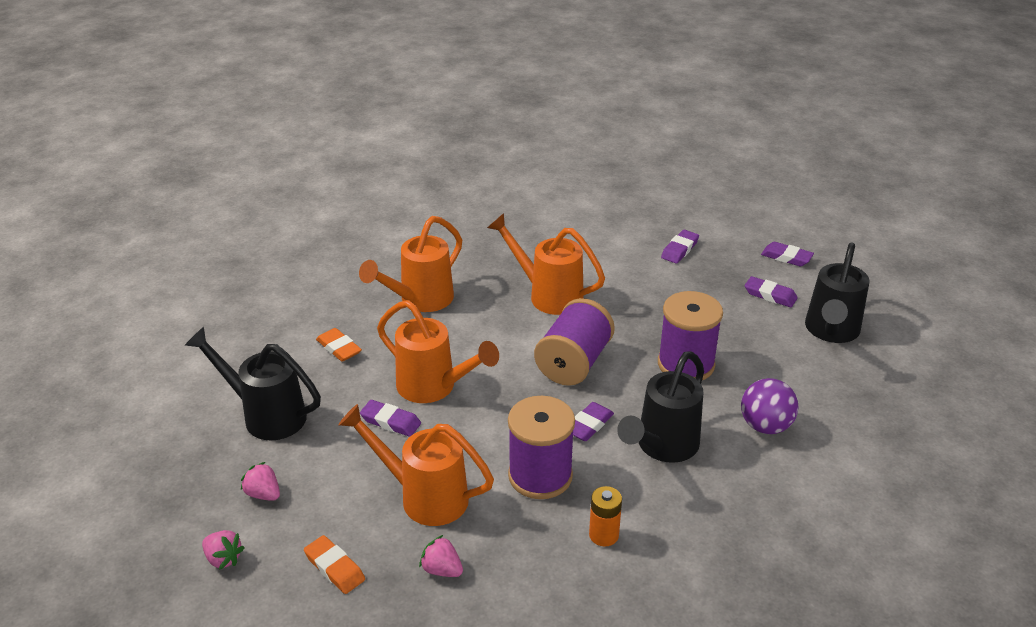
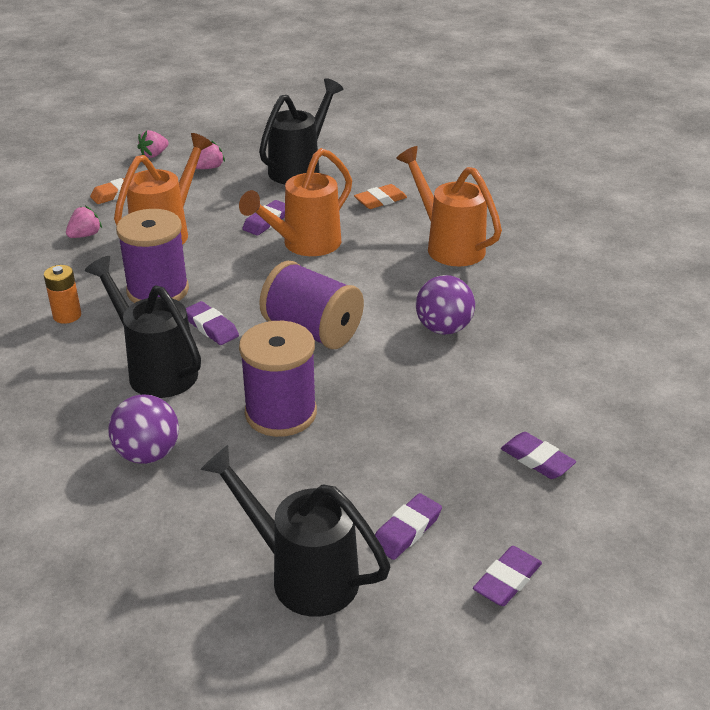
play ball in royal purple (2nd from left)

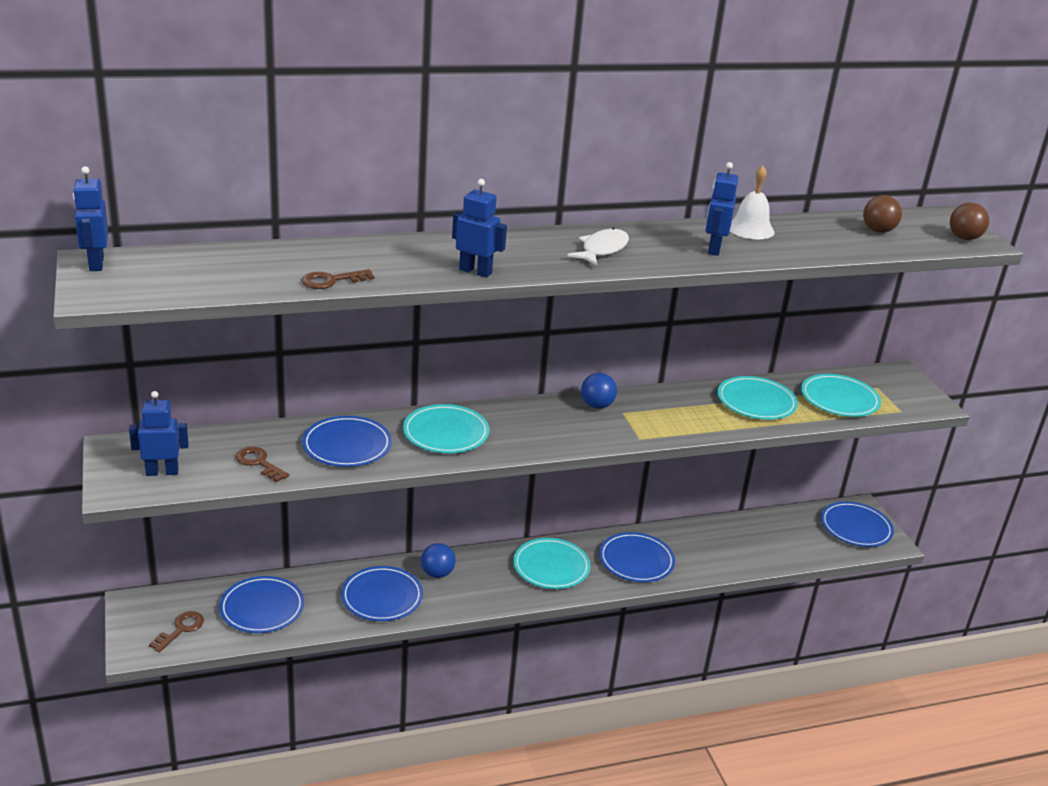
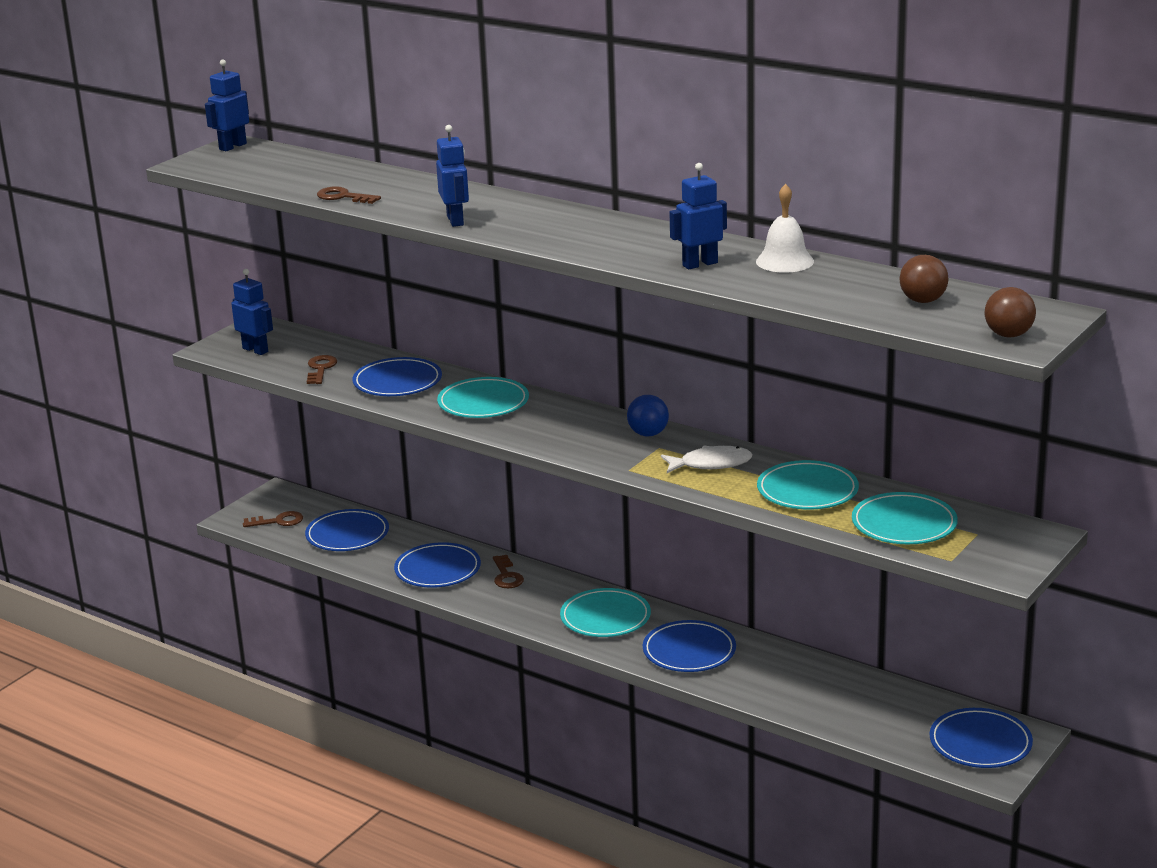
fish figure in pure white
key in dark brown (4th from left)

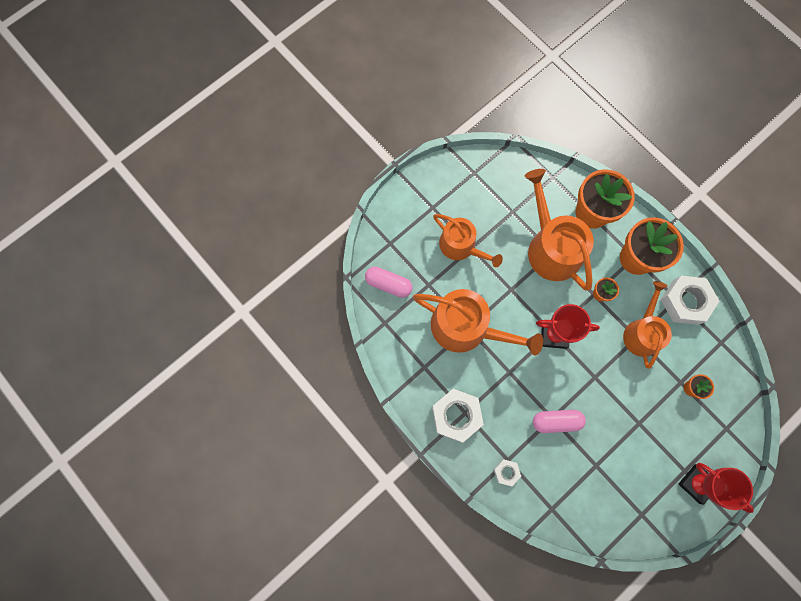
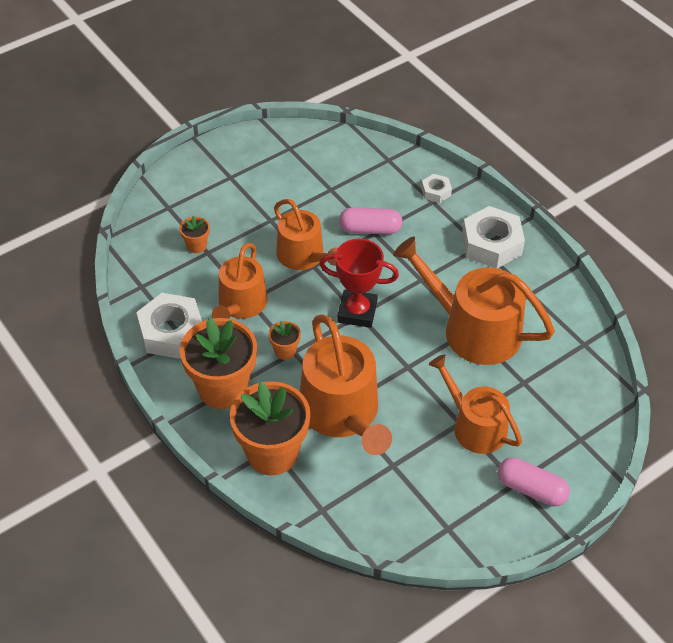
prize cup in red (2nd from left in the first image)
watering can in orange (2nd from left)
capsule in pink (2nd from left)

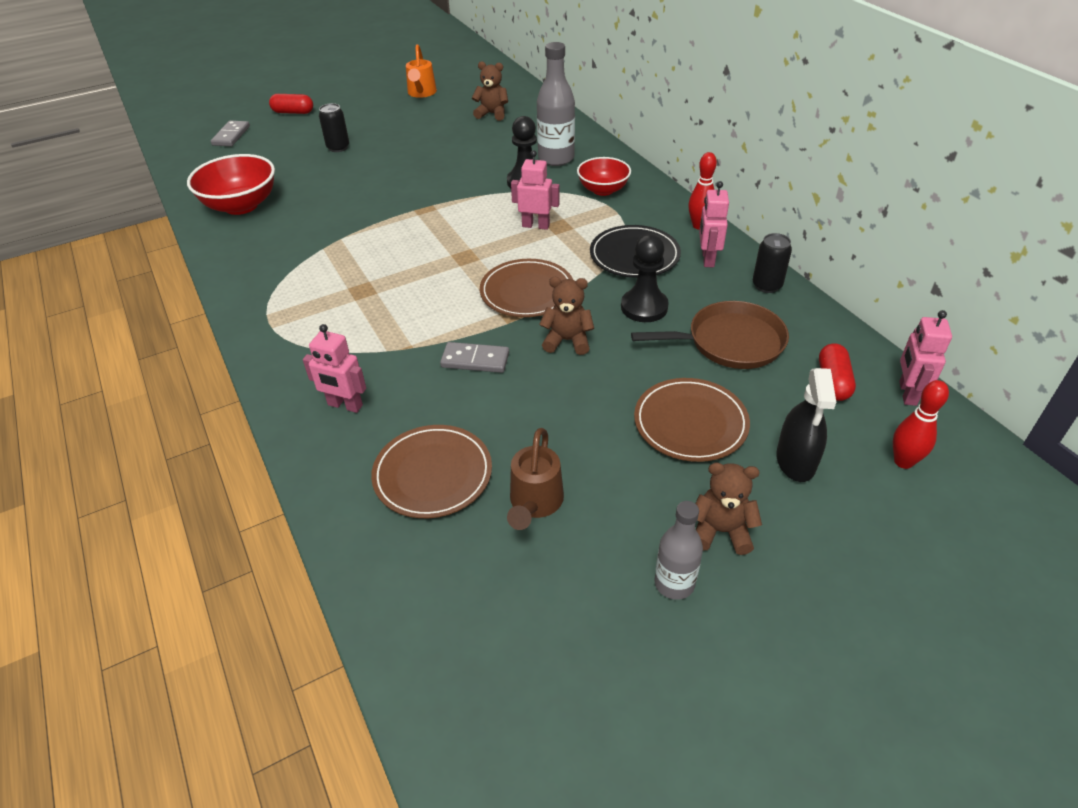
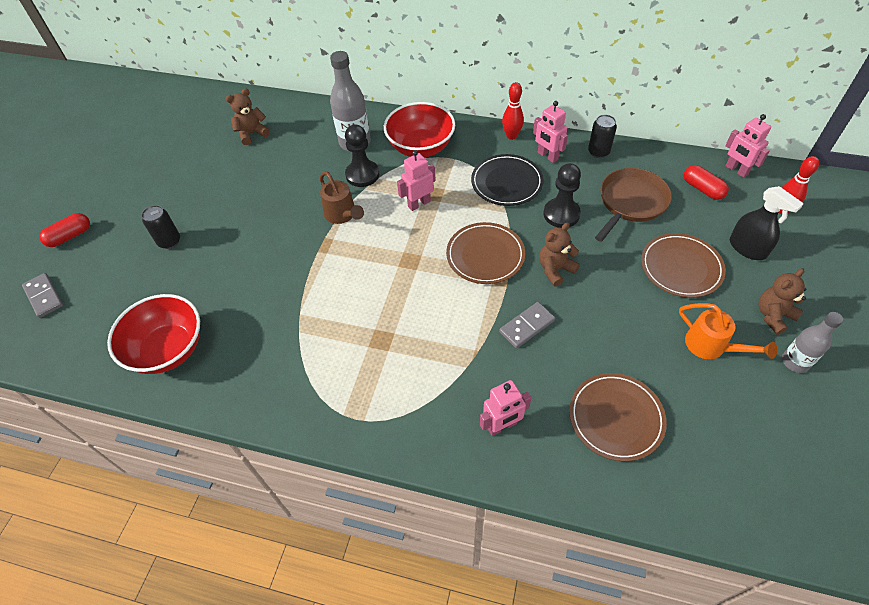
watering can in orange
watering can in dark brown
deep dish in red (2nd from left)

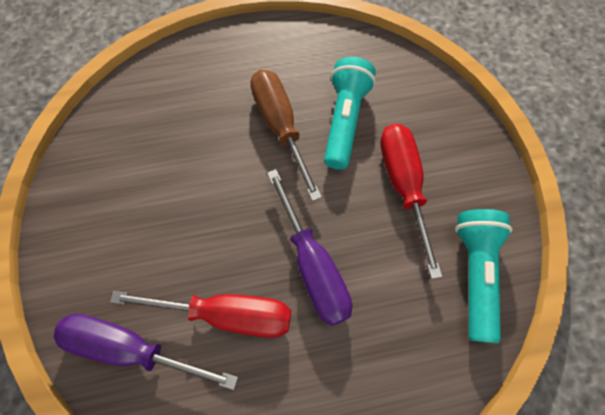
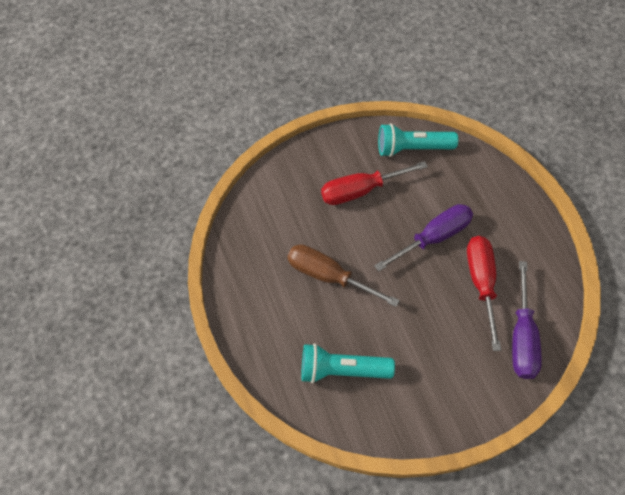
torch in aqua (1st from left)
flat screwdriver in dark brown

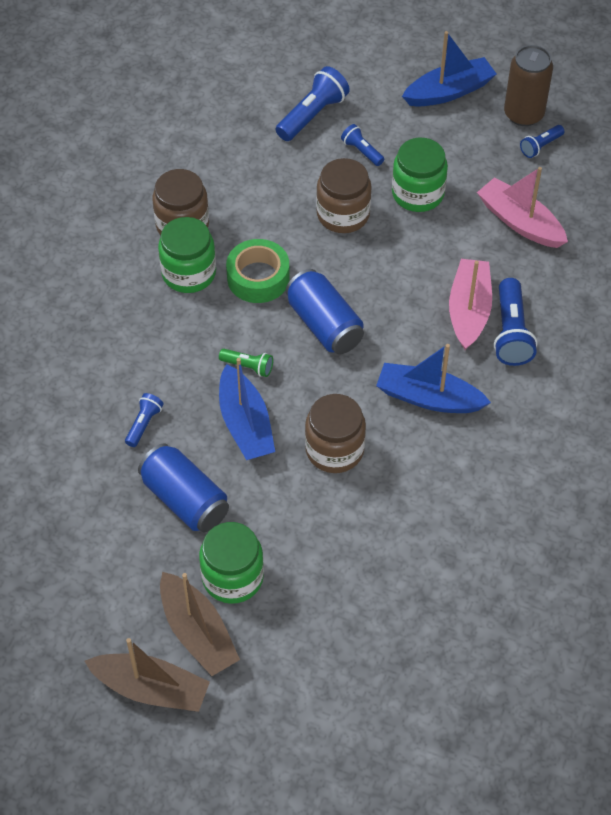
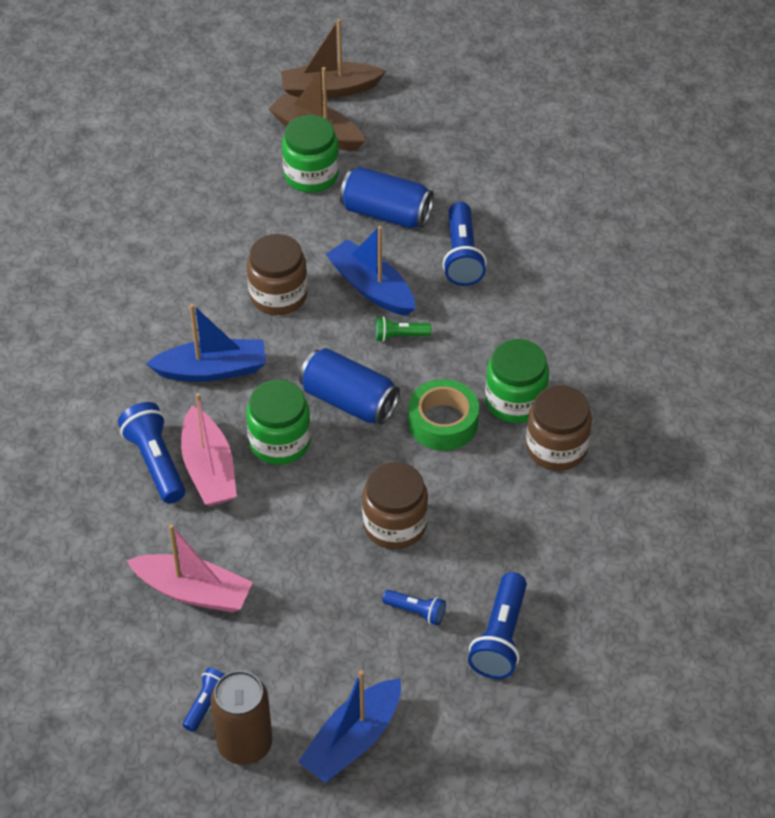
jar in emerald (1st from left)
torch in cobalt (4th from left)

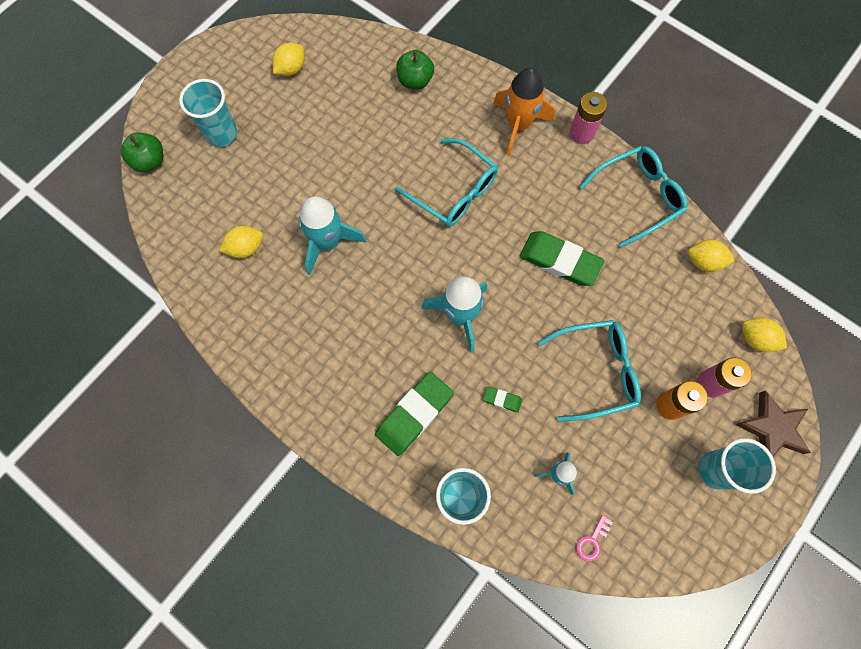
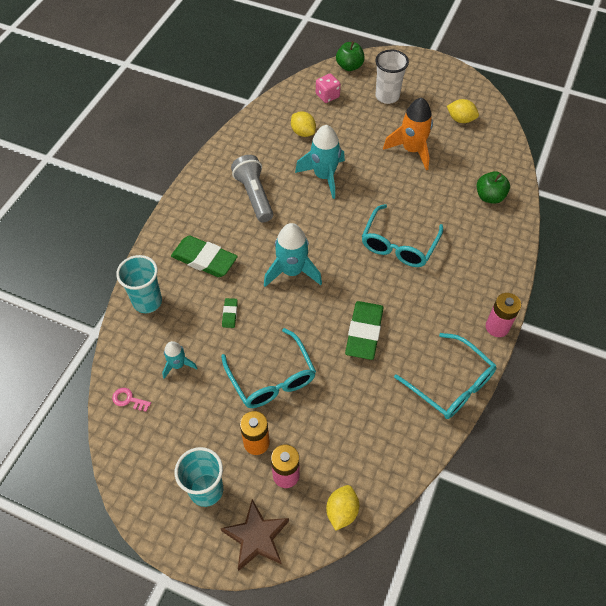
toy lemon in yellow (3rd from left in the first image)
torch in ash-grey
game die in pink
rocket in orange
beaker in pure white

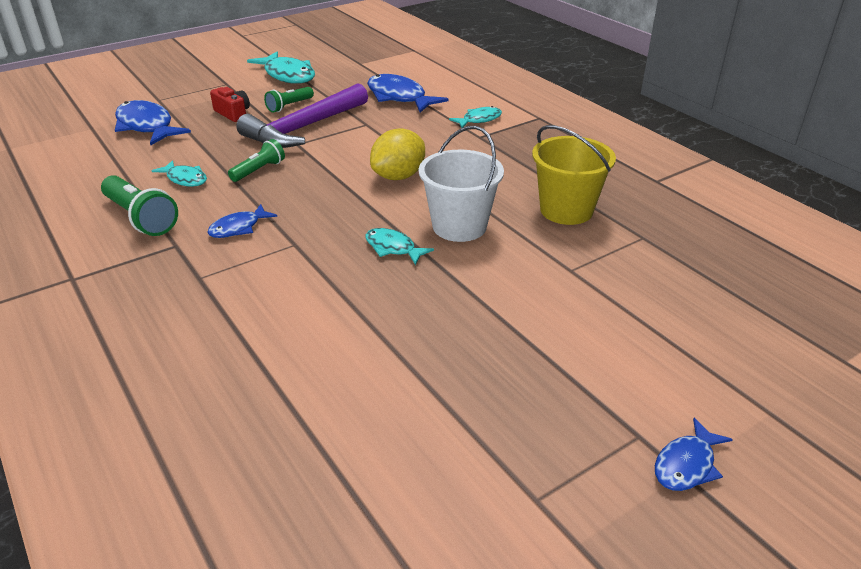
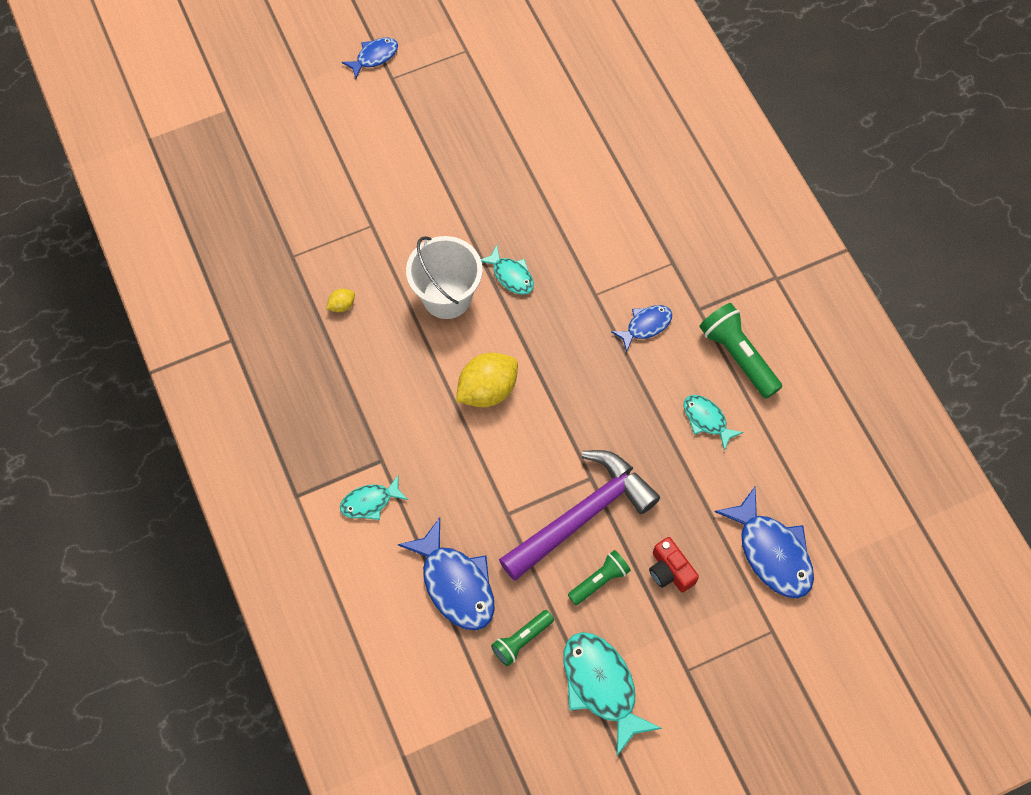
torch in emerald (1st from left)
toy lemon in yellow (1st from left)

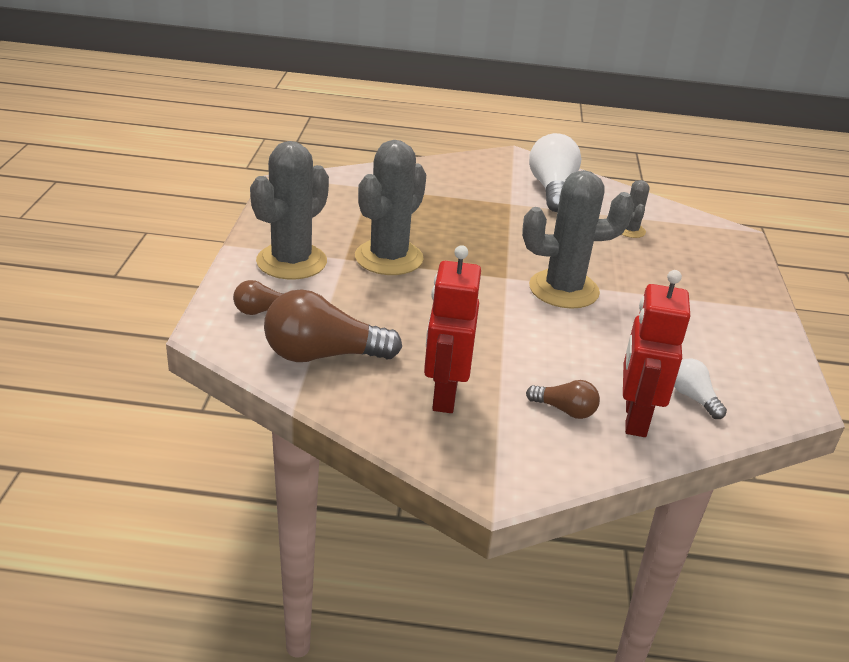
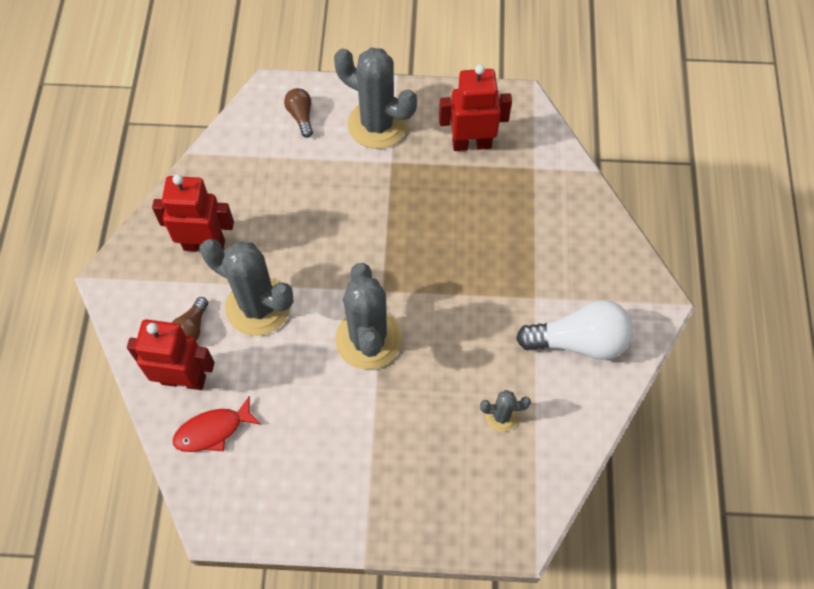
light bulb in dark brown (2nd from left in the first image)
robot figure in red (3rd from left)
saguaro cactus in ash-grey (1st from left)
fish figure in red

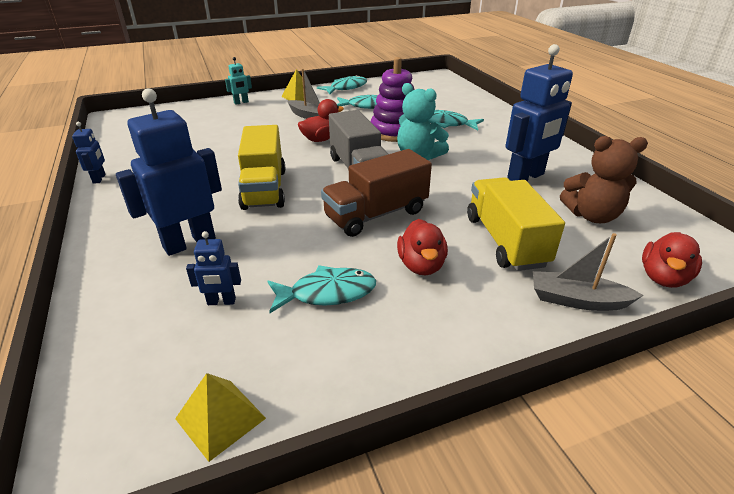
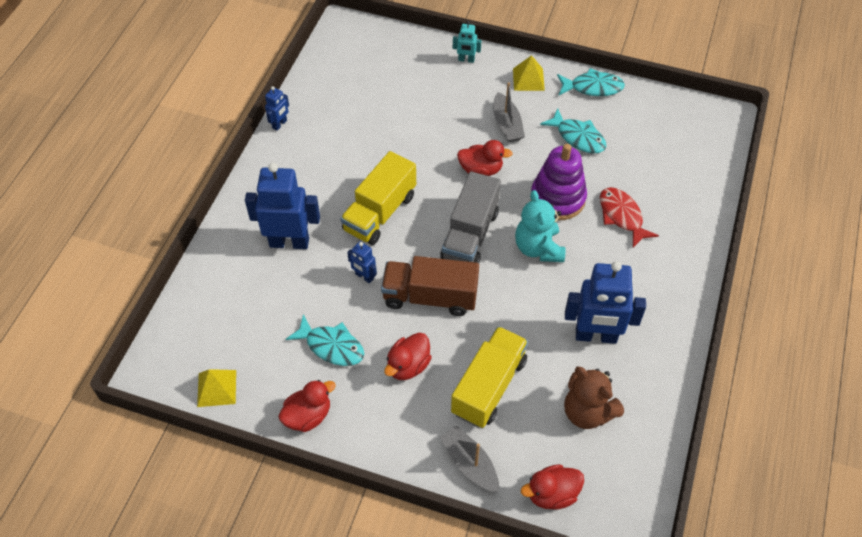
rubber duck in red (1st from left)
robot figure in cobalt (3rd from left)
fish figure in red

